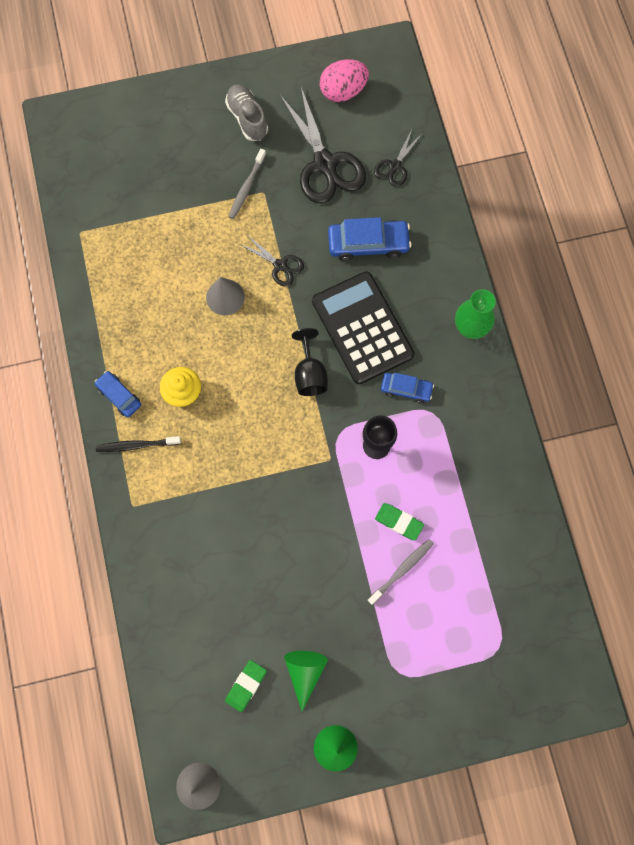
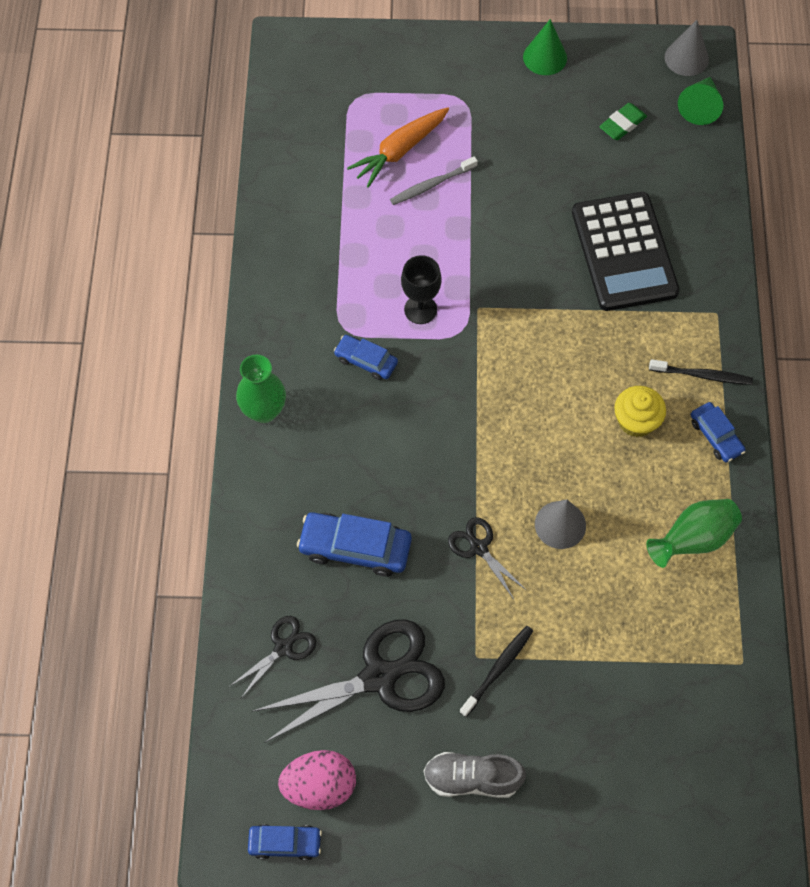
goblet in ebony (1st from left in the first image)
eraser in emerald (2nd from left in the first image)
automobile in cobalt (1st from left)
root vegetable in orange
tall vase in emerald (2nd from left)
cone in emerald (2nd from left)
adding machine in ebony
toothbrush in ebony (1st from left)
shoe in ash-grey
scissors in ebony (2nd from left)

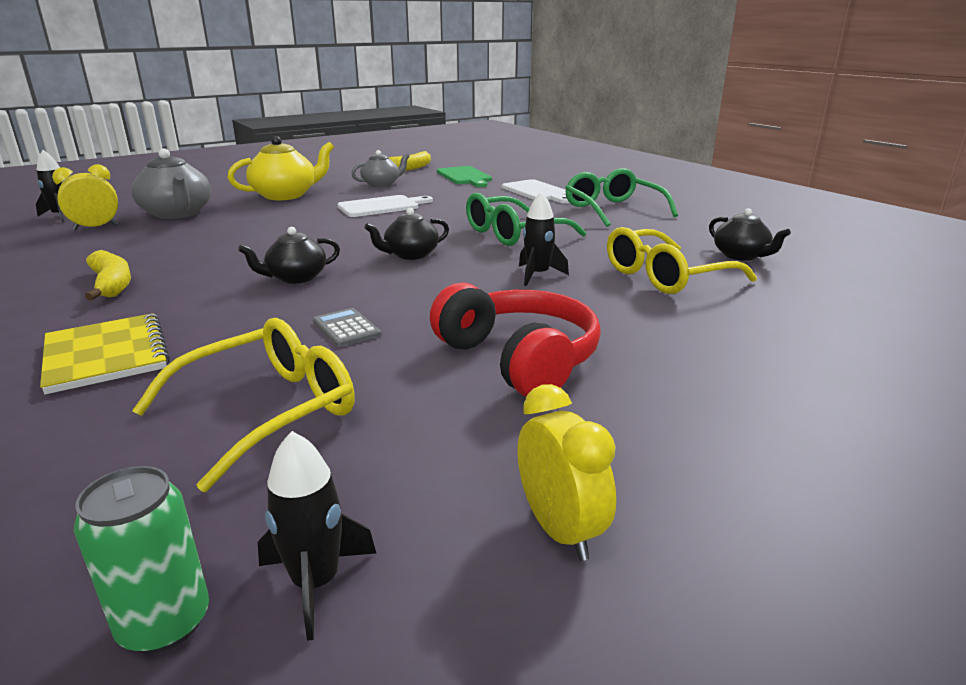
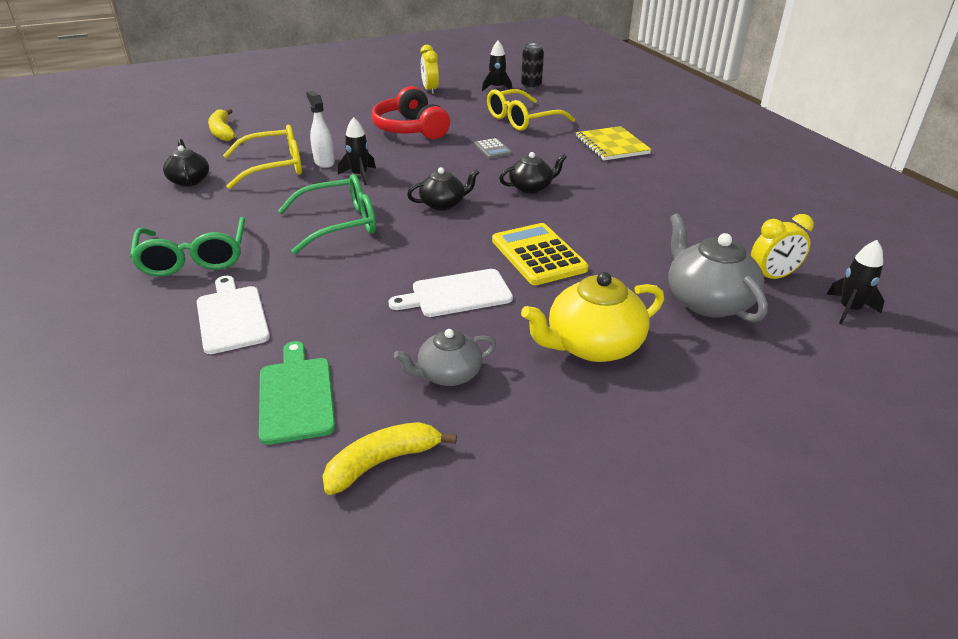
spray cleaner in pure white
adding machine in yellow
banana in yellow (1st from left)
can in ebony

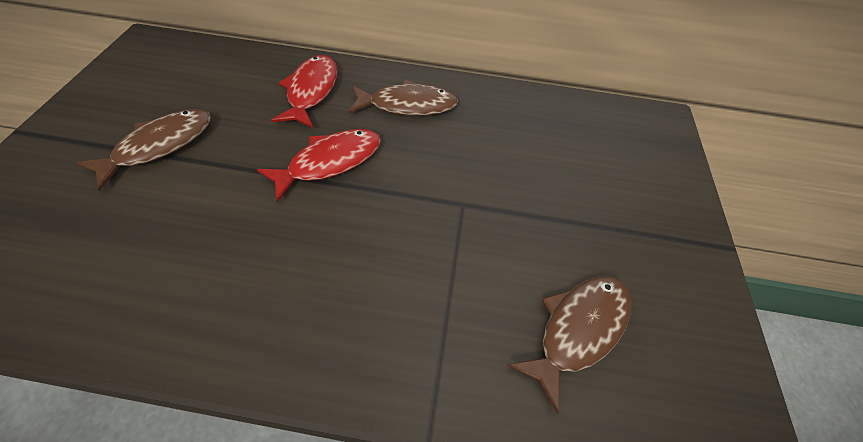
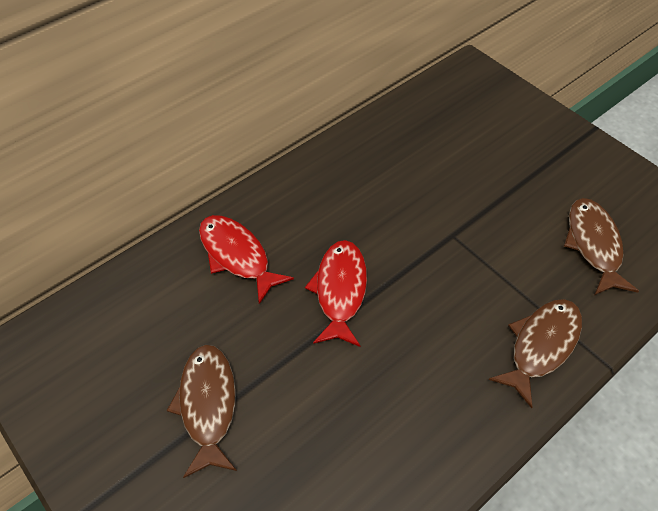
fish figure in dark brown (2nd from left)

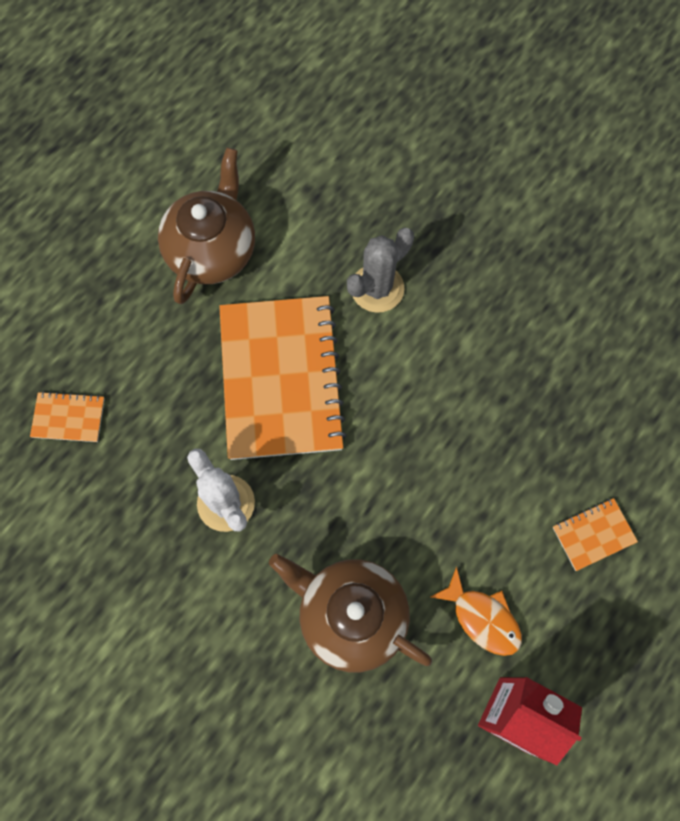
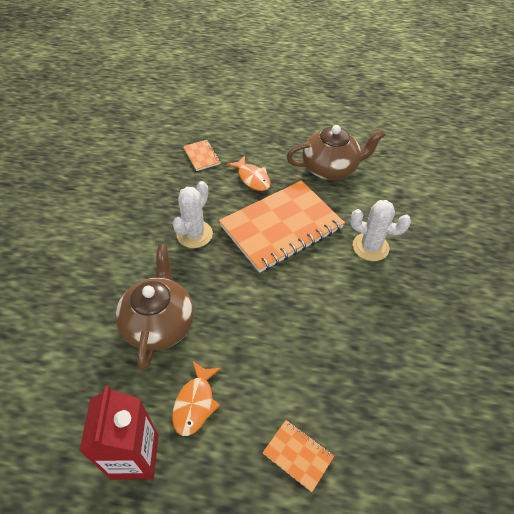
fish figure in orange (2nd from left)
saguaro cactus in pure white (2nd from left)

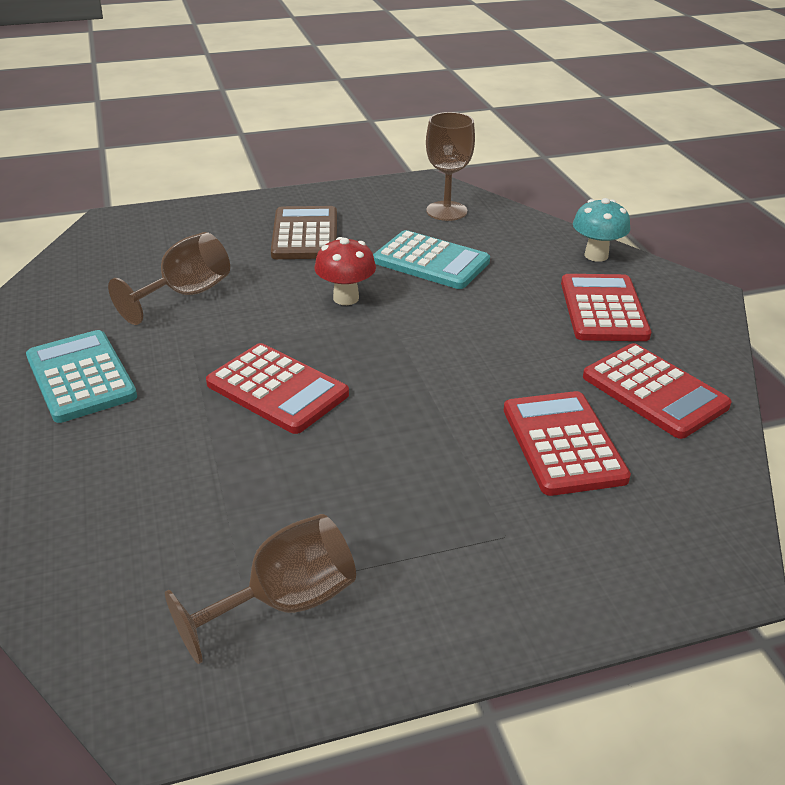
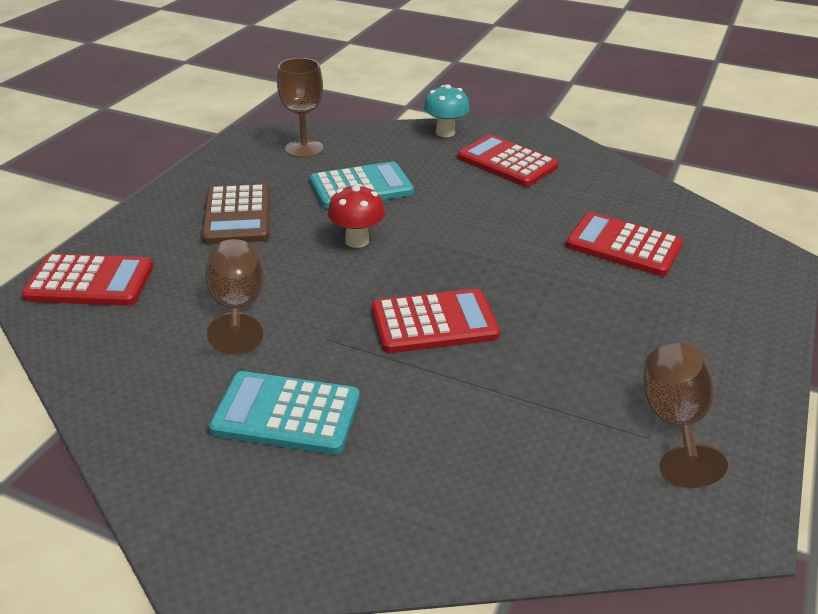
adding machine in red (1st from left)
adding machine in dark brown

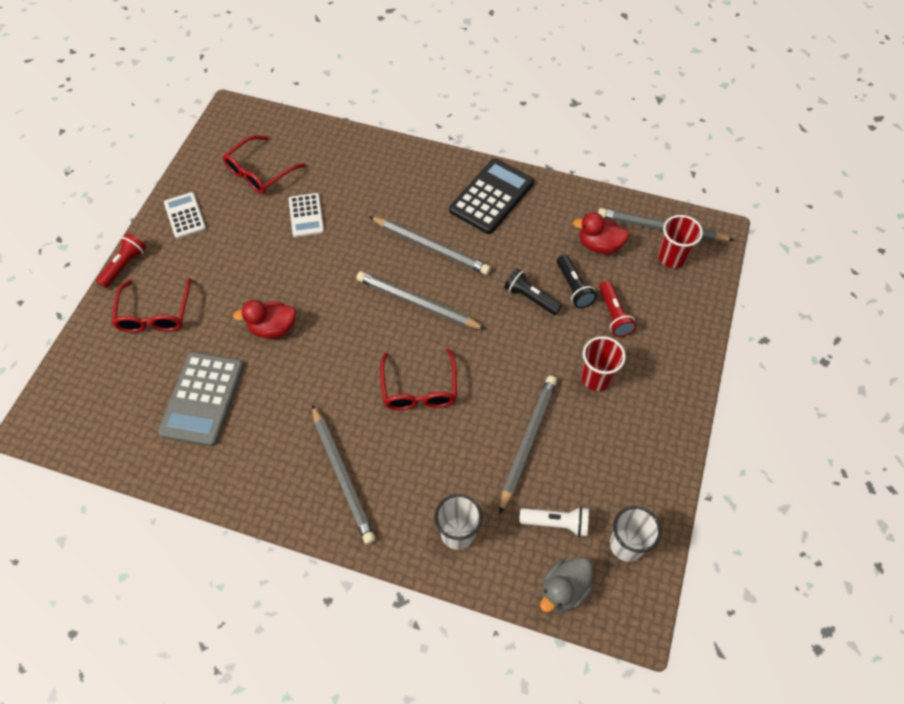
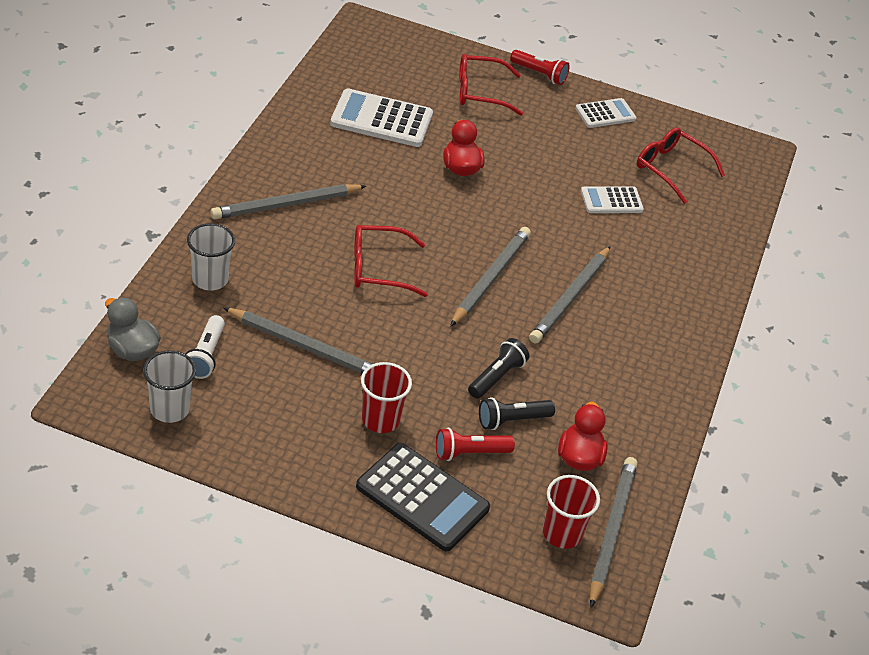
adding machine in ebony
adding machine in pure white (1st from left)

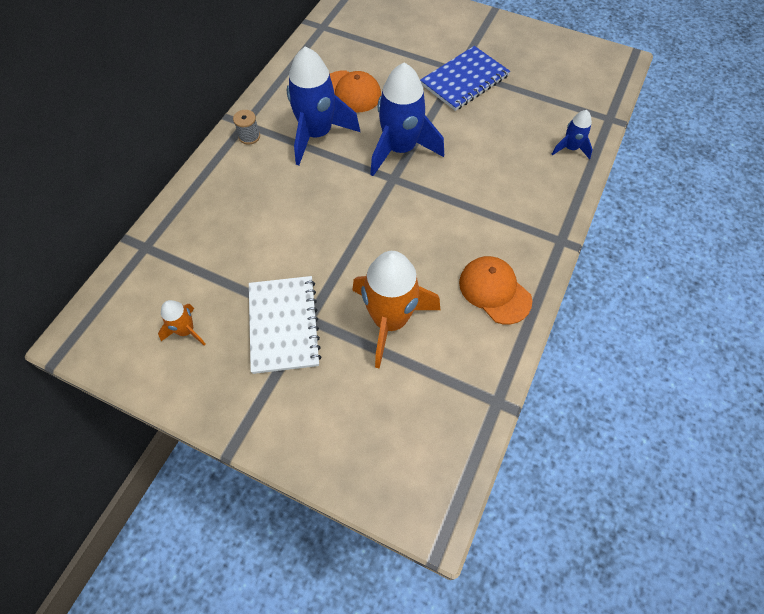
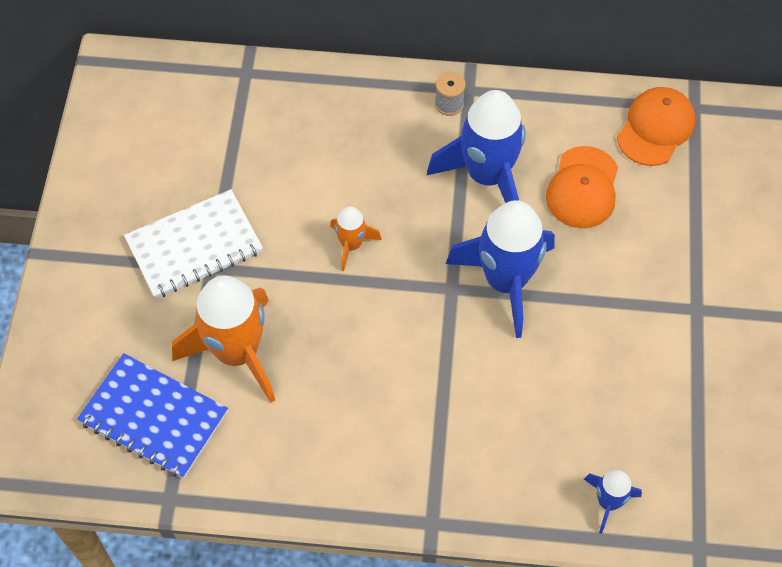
rocket in orange (2nd from left)
exercise book in cobalt
baseball cap in orange (2nd from left)

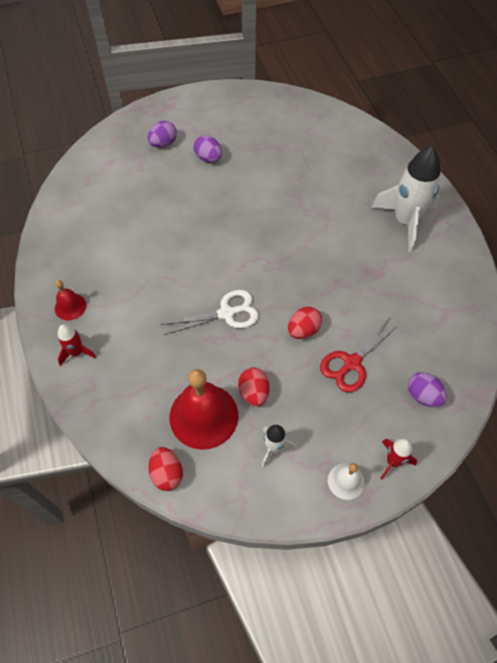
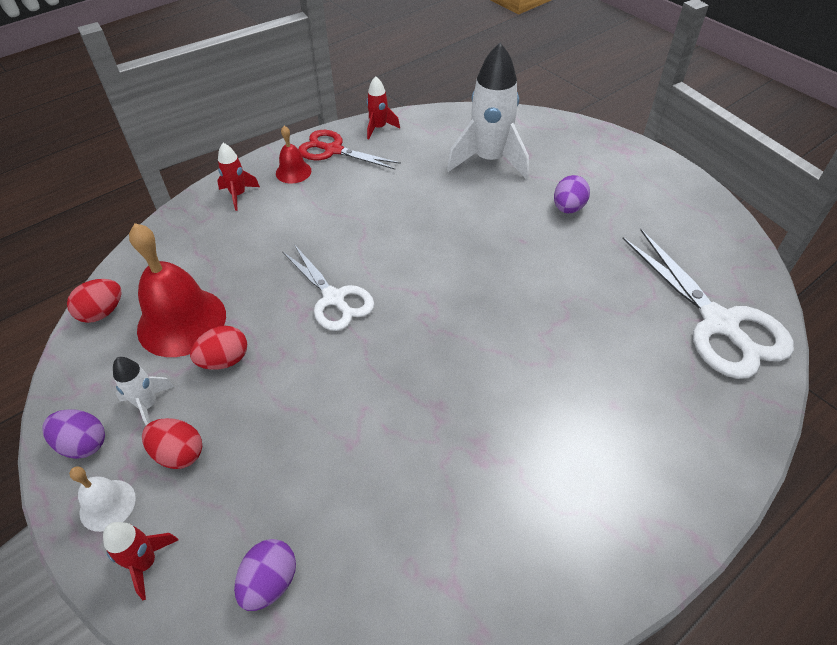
rocket in red (3rd from left)
scissors in pure white (2nd from left)
toy egg in royal purple (1st from left)
toy egg in red (2nd from left)
scissors in red
rocket in pure white (2nd from left)

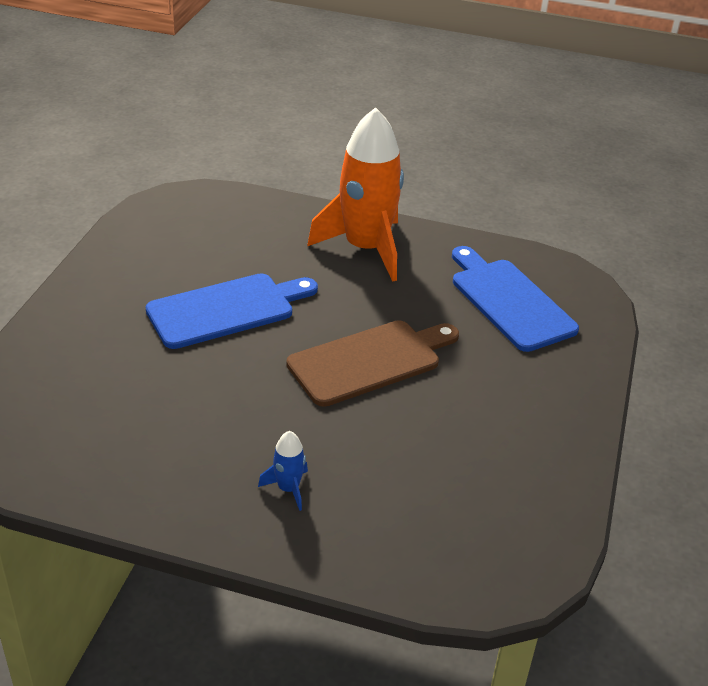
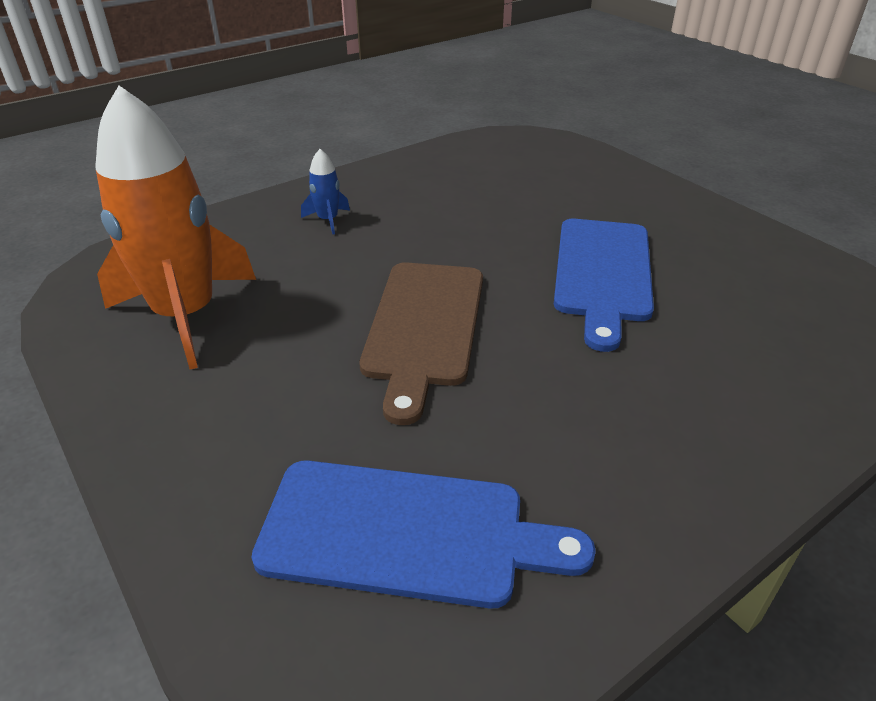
rocket in orange

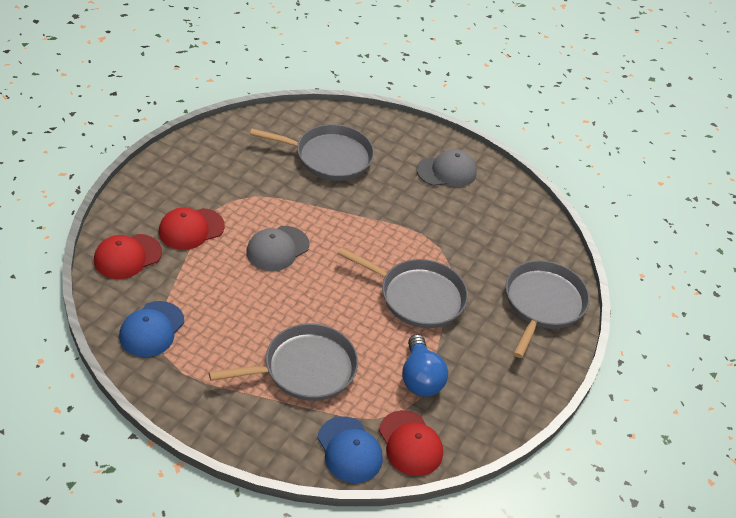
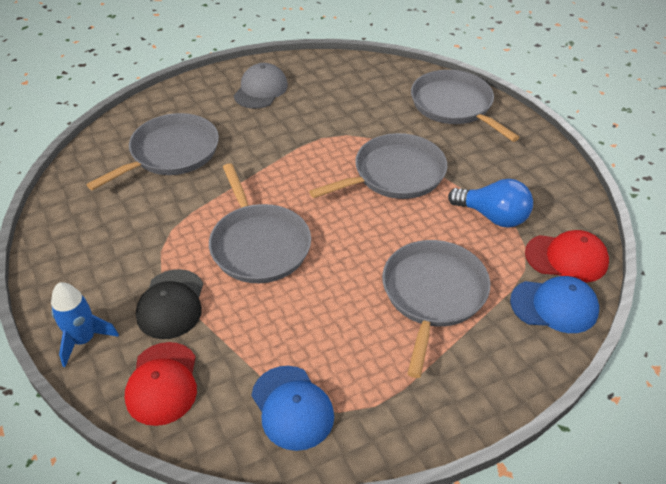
rocket in cobalt
frying pan in ash-grey (2nd from left)
baseball cap in ebony

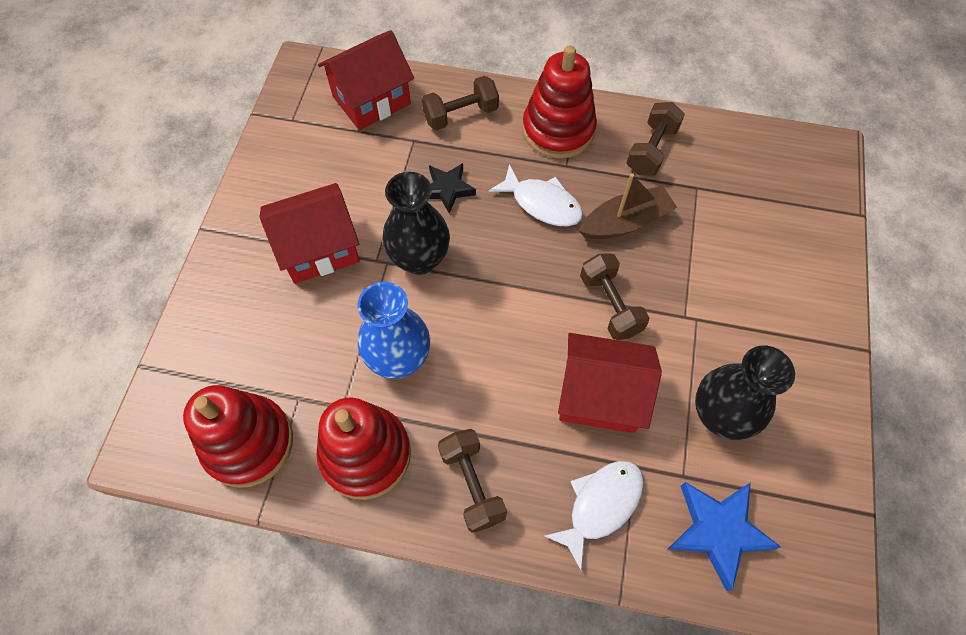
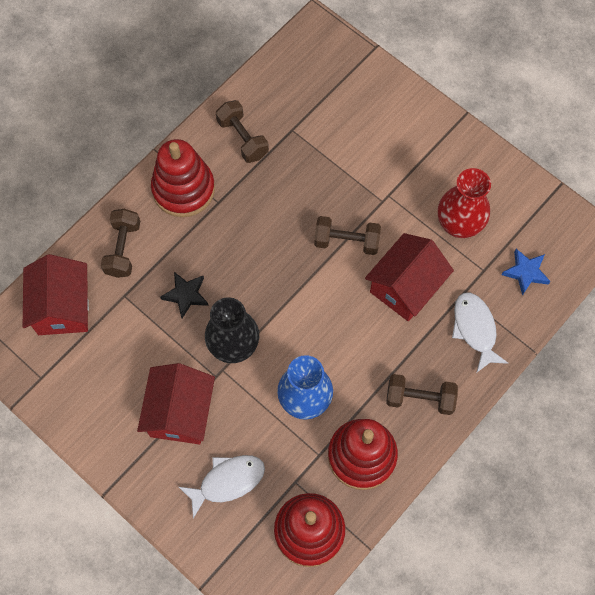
boat in dark brown
fish figure in pure white (1st from left)
tall vase in red
star in cobalt

